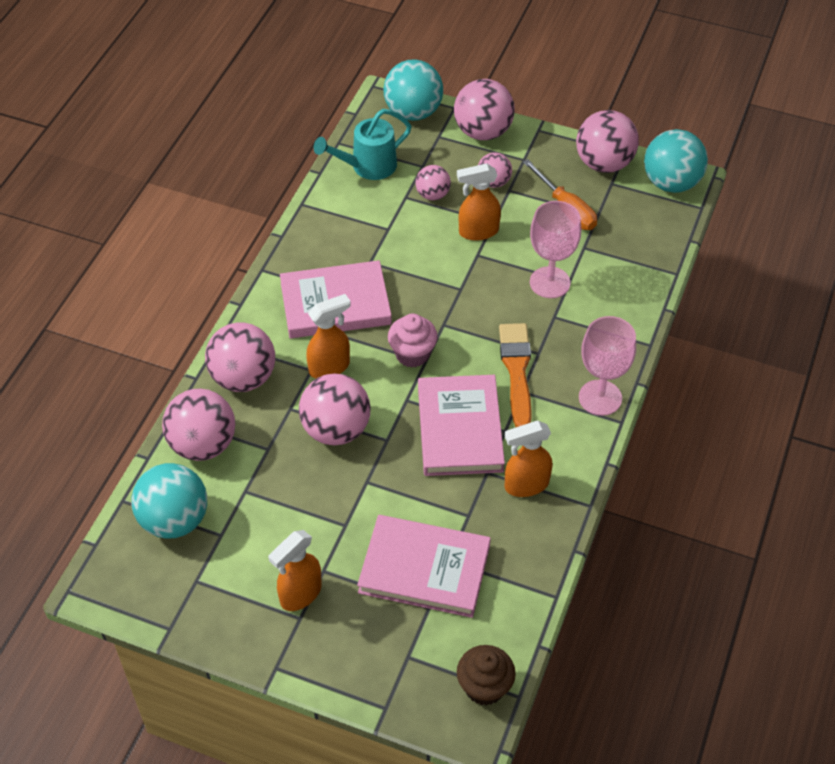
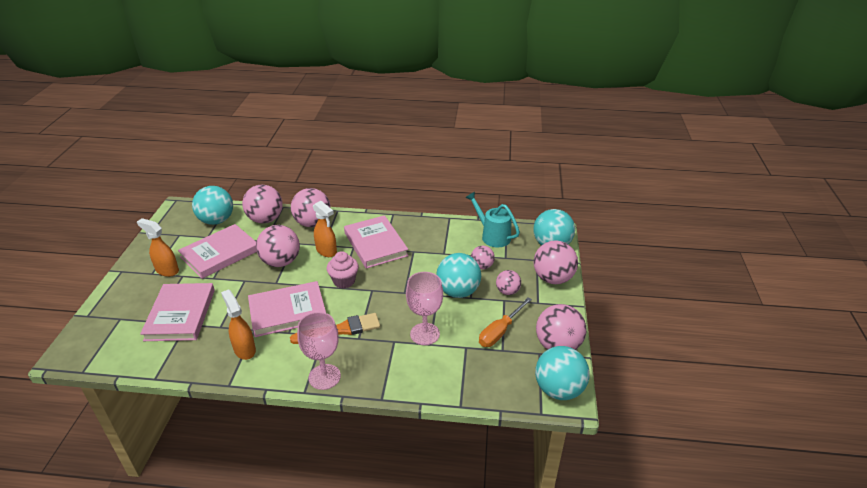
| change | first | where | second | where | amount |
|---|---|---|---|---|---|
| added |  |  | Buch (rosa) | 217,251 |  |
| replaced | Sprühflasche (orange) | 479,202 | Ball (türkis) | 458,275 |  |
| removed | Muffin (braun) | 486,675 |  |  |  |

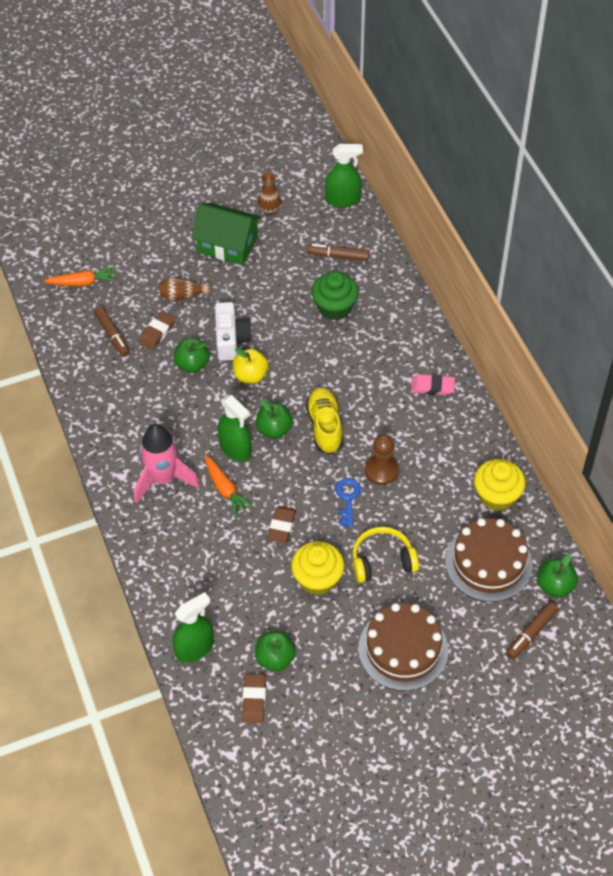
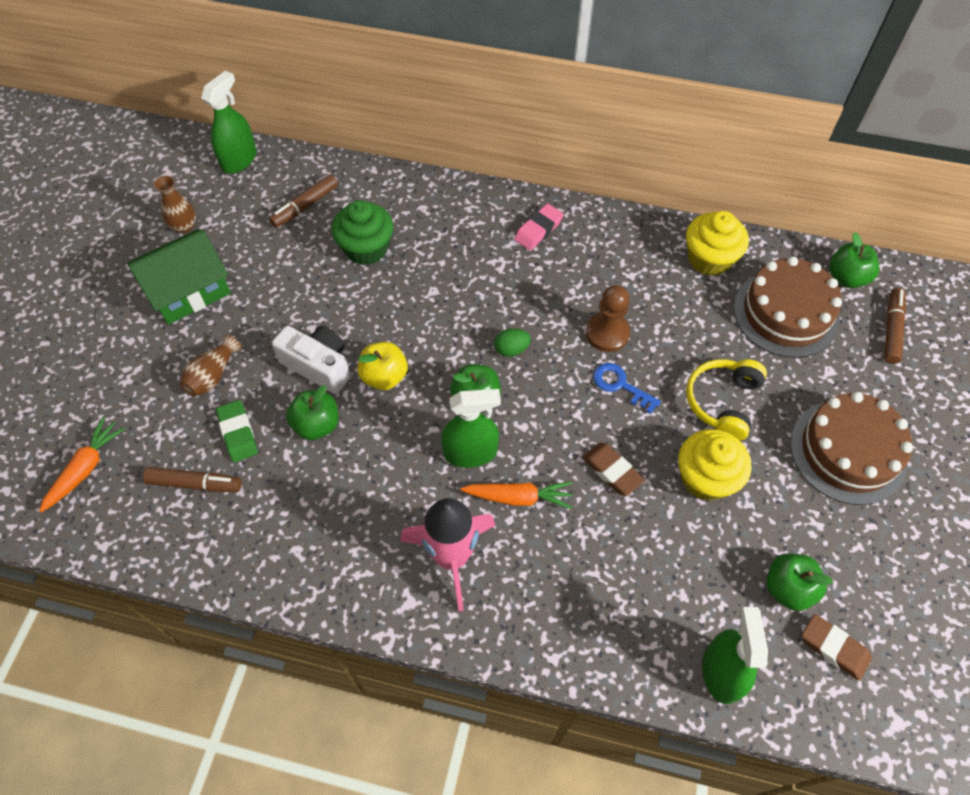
| change | first | where | second | where | amount |
|---|---|---|---|---|---|
| recoloured | Radiergummi (braun) | 157,330 | Radiergummi (grün) | 237,431 |  |
| replaced | Schuh (gelb) | 324,421 | Ei (grün) | 512,343 |  |
| turned | Filzstift (braun) | 532,630 |  | 895,326 | 150 degrees counterclockwise |

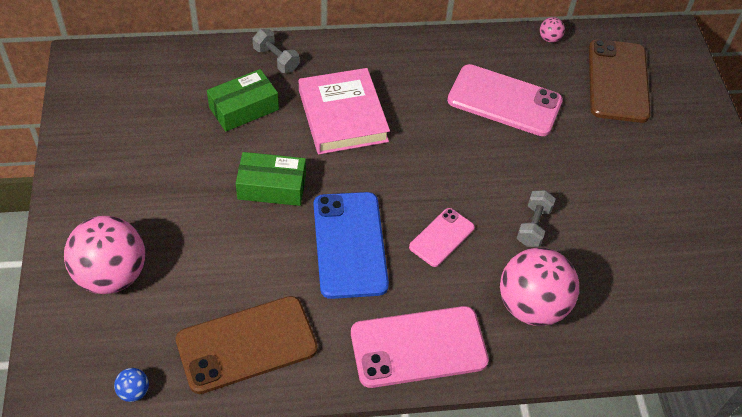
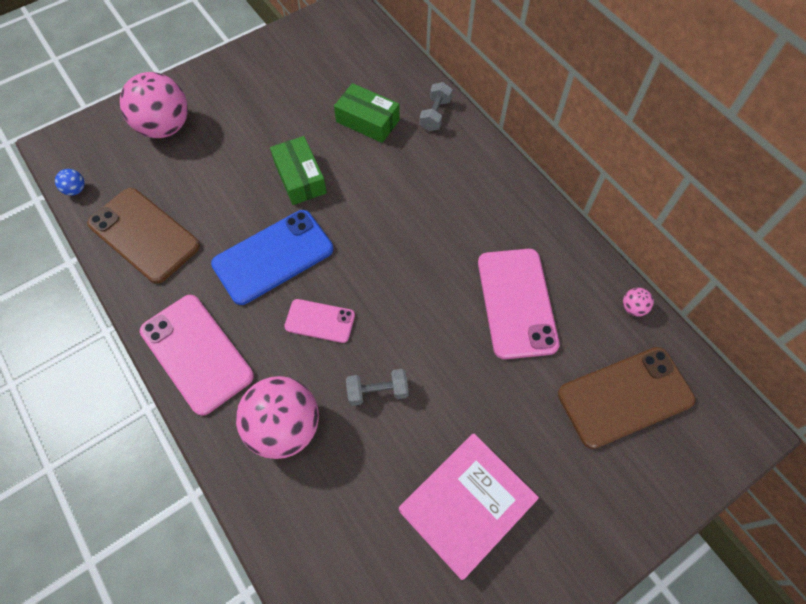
| change | first | where | second | where | amount |
|---|---|---|---|---|---|
| moved | Buch (rosa) | 344,111 |  | 469,507 |  |

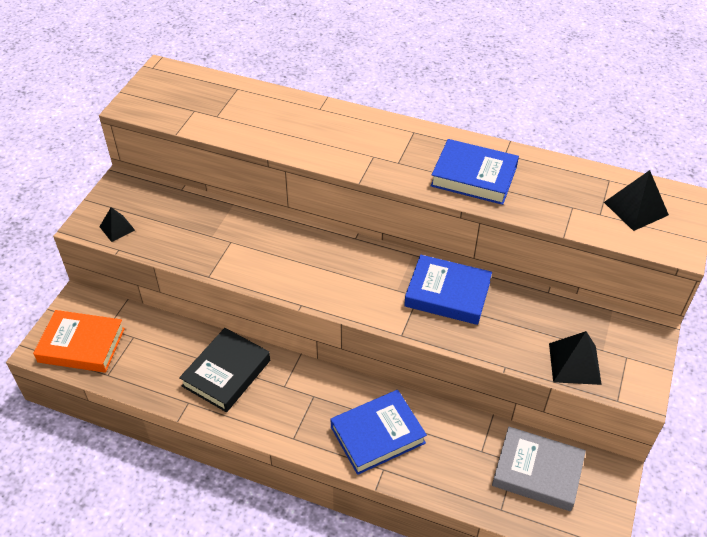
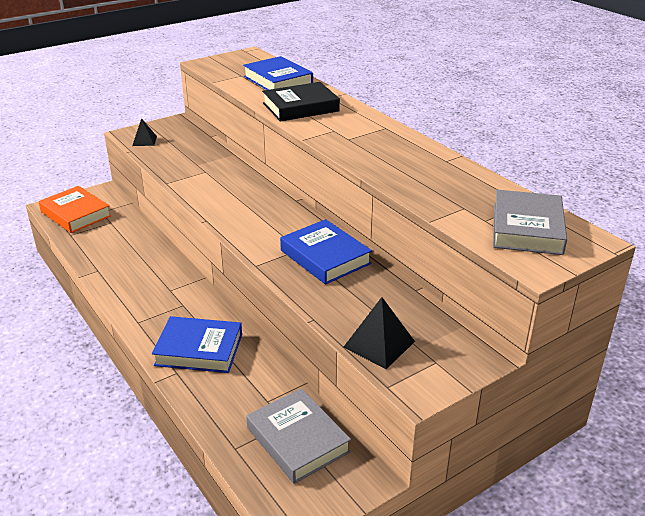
| change | first | where | second | where | amount |
|---|---|---|---|---|---|
| moved | Buch (blau) | 474,172 |  | 278,73 |  |
| moved | Buch (schwarz) | 224,370 |  | 301,102 |  |
| replaced | Pyramide (schwarz) | 636,200 | Buch (grau) | 530,222 |  |

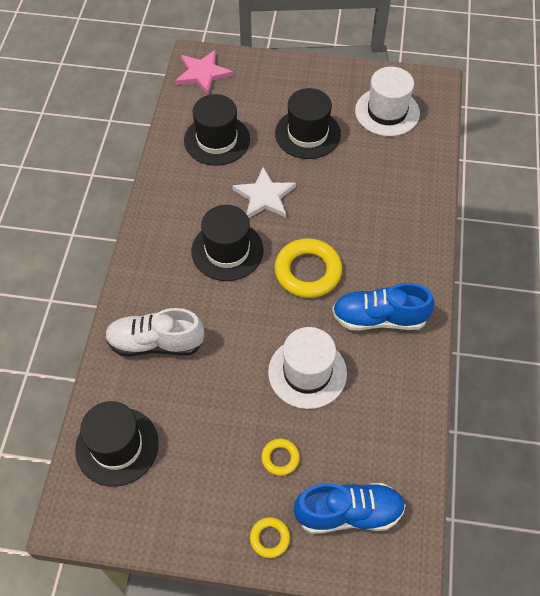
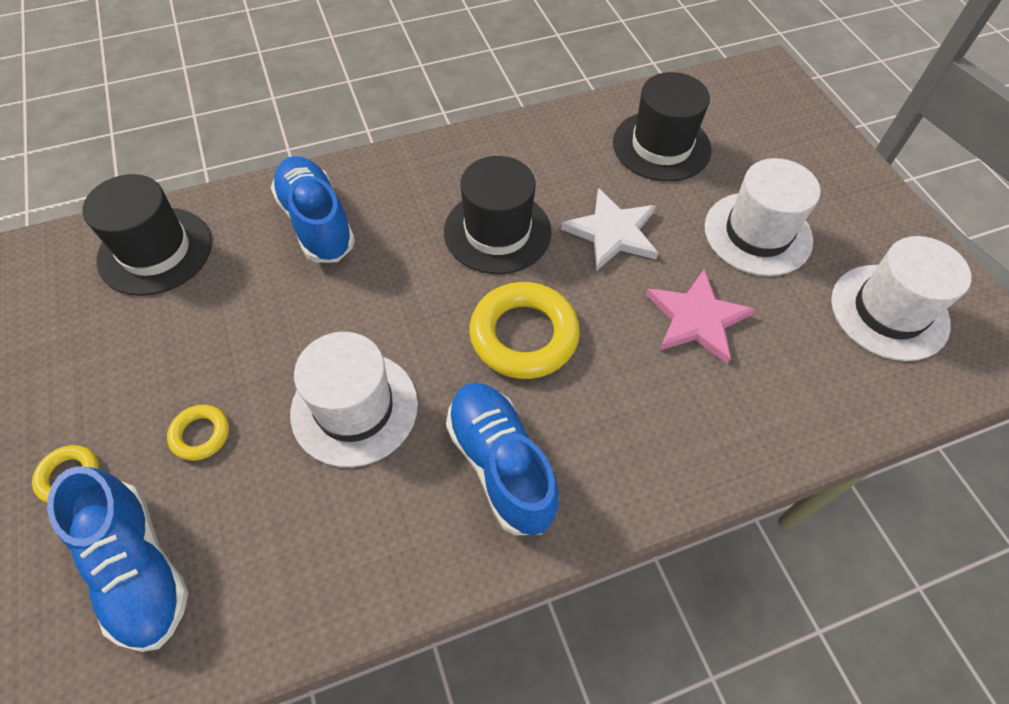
| change | first | where | second | where | amount |
|---|---|---|---|---|---|
| recoloured | Schuh (weiß) | 154,332 | Schuh (blau) | 312,209 |  |
| moved | Stern (rosa) | 204,72 |  | 700,316 |  |
| recoloured | Hut (schwarz) | 308,123 | Hut (weiß) | 763,217 |  |

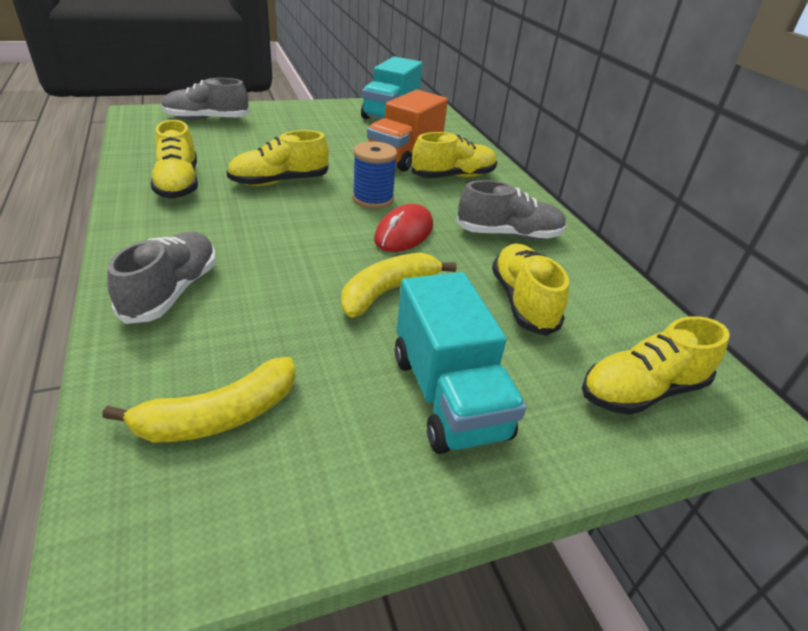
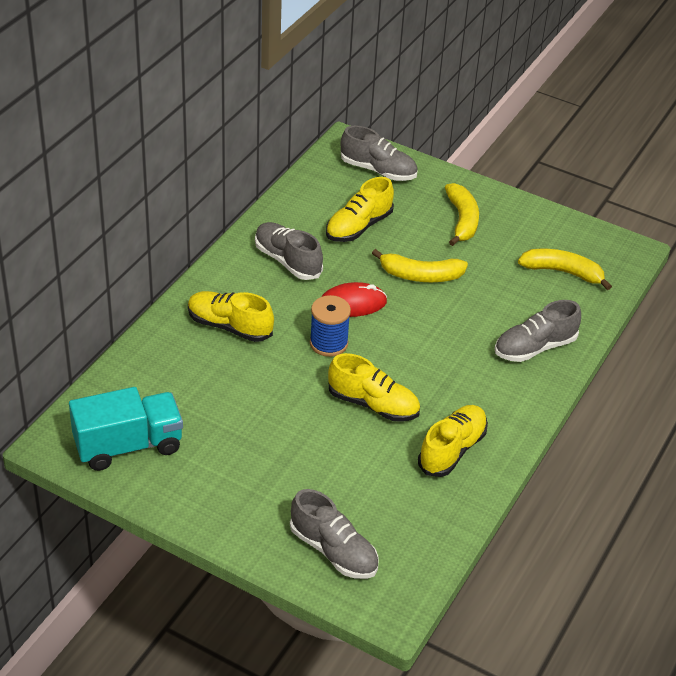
| change | first | where | second | where | amount |
|---|---|---|---|---|---|
| recoloured | Schuh (gelb) | 656,365 | Schuh (grau) | 379,153 |  |
| replaced | Lastwagen (türkis) | 461,363 | Banane (gelb) | 462,214 |  |
| removed | Lastwagen (orange) | 407,130 |  |  |  |

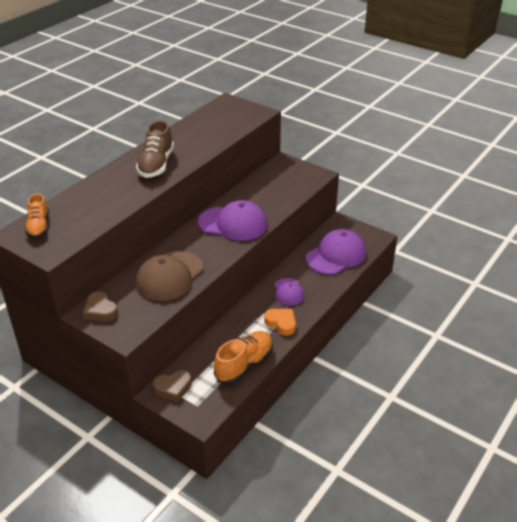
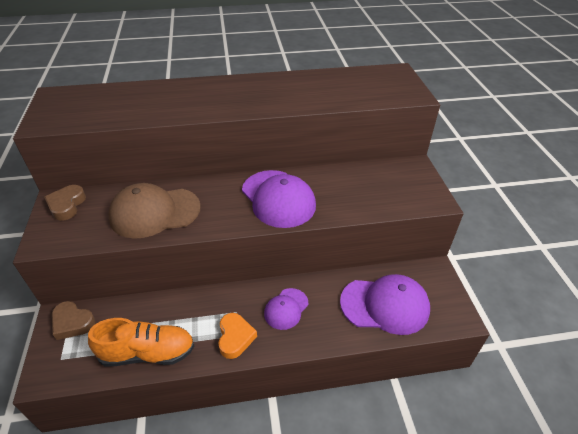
| change | first | where | second | where | amount |
|---|---|---|---|---|---|
| removed | Schuh (orange) | 37,216 |  |  |  |
| removed | Schuh (braun) | 155,149 |  |  |  |

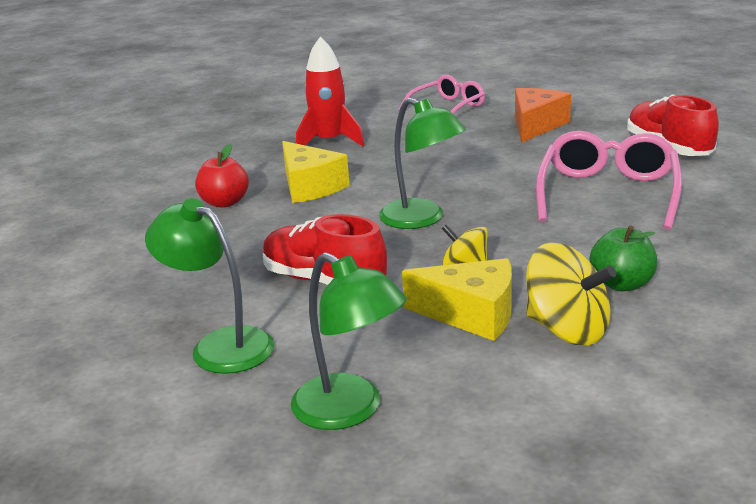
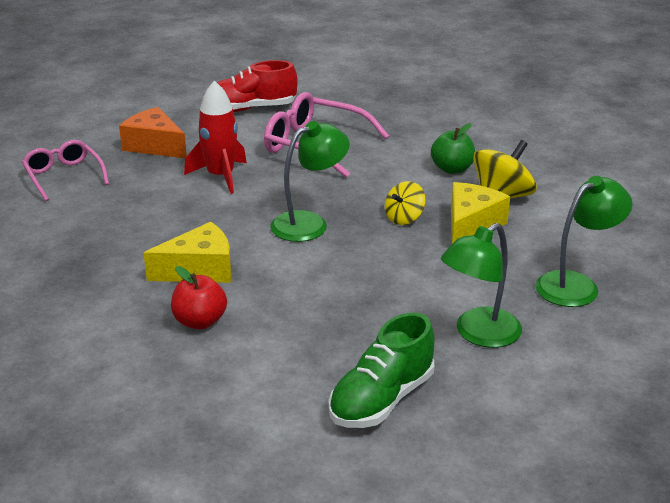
| change | first | where | second | where | amount |
|---|---|---|---|---|---|
| moved | Rakete (rot) | 330,91 |  | 215,137 |  |
| added |  |  | Schuh (grün) | 381,370 |  |
| removed | Schuh (rot) | 325,249 |  |  |  |

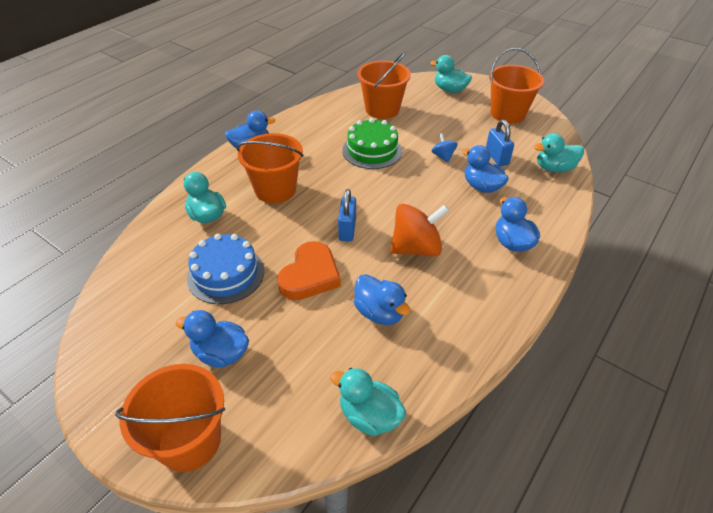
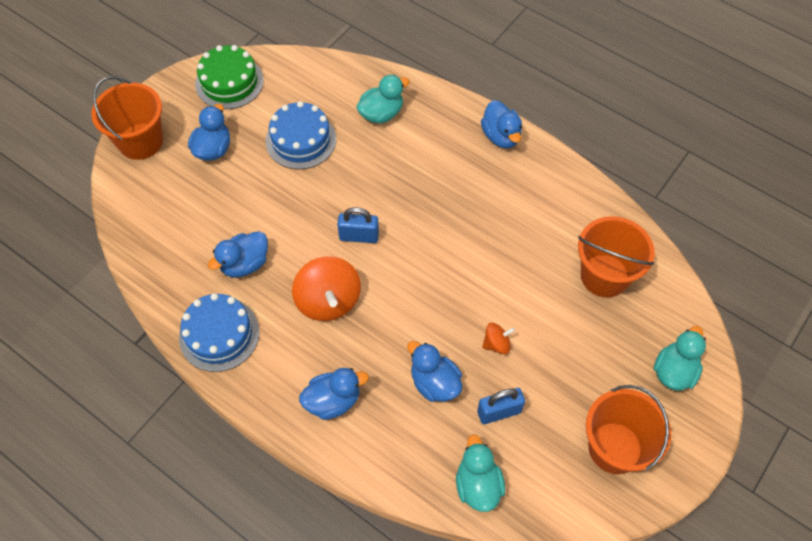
| change | first | where | second | where | amount |
|---|---|---|---|---|---|
| added |  |  | Kuchen (blau) | 219,332 |  |
| moved | Kuchen (grün) | 372,143 |  | 229,77 |  |
| turned | Ente (blau) | 485,169 |  | 434,371 | 90 degrees counterclockwise |
| recoloured | Kreisel (blau) | 444,148 | Kreisel (orange) | 498,338 |  |
| removed | Eimer (orange) | 269,168 |  |  |  |
| removed | Herz (orange) | 309,270 |  |  |  |
| removed | Ente (türkis) | 368,402 |  |  |  |

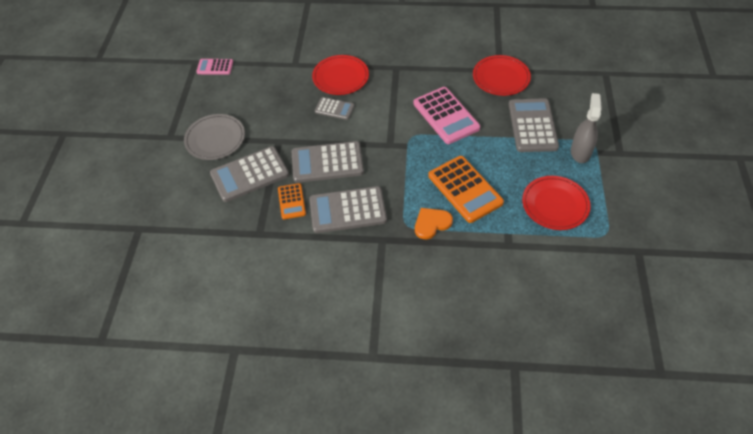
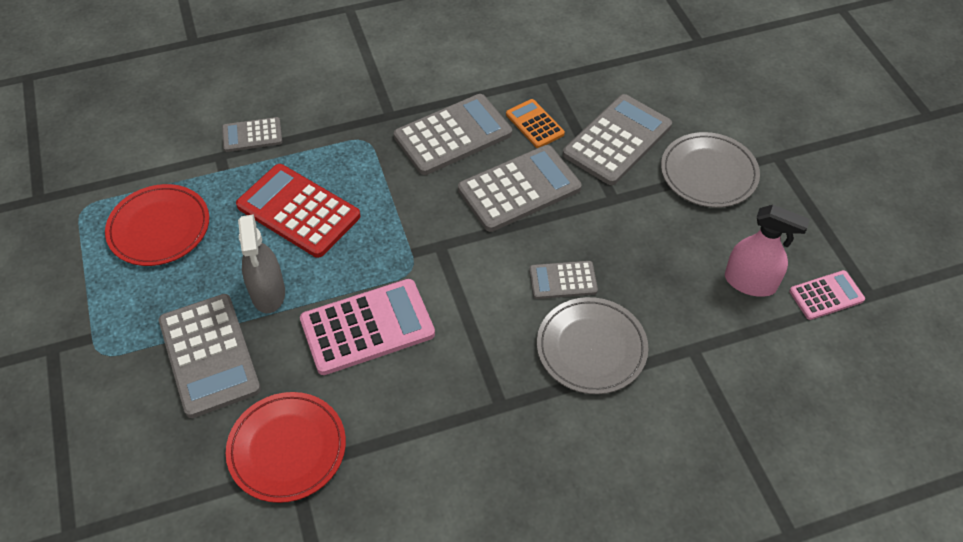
| change | first | where | second | where | amount |
|---|---|---|---|---|---|
| added |  |  | Taschenrechner (grau) | 252,134 |  |
| recoloured | Taschenrechner (orange) | 466,189 | Taschenrechner (rot) | 298,211 |  |
| moved | Sprühflasche (grau) | 586,128 |  | 261,263 |  |
| turned | Taschenrechner (rosa) | 446,115 |  | 367,327 | 120 degrees clockwise |
| recoloured | Teller (rot) | 340,75 | Teller (grau) | 592,345 |  |
| added |  |  | Sprühflasche (rosa) | 767,251 |  |
| removed | Herz (orange) | 434,223 |  |  |  |

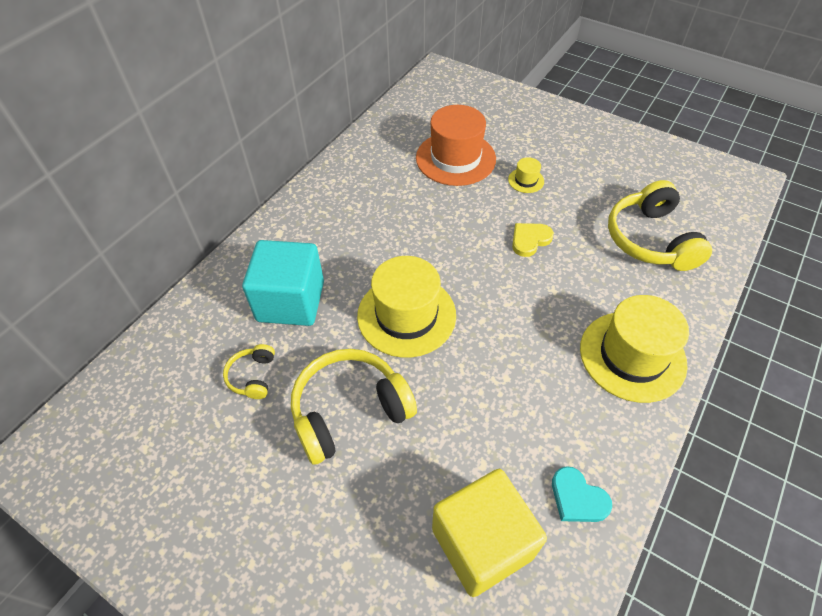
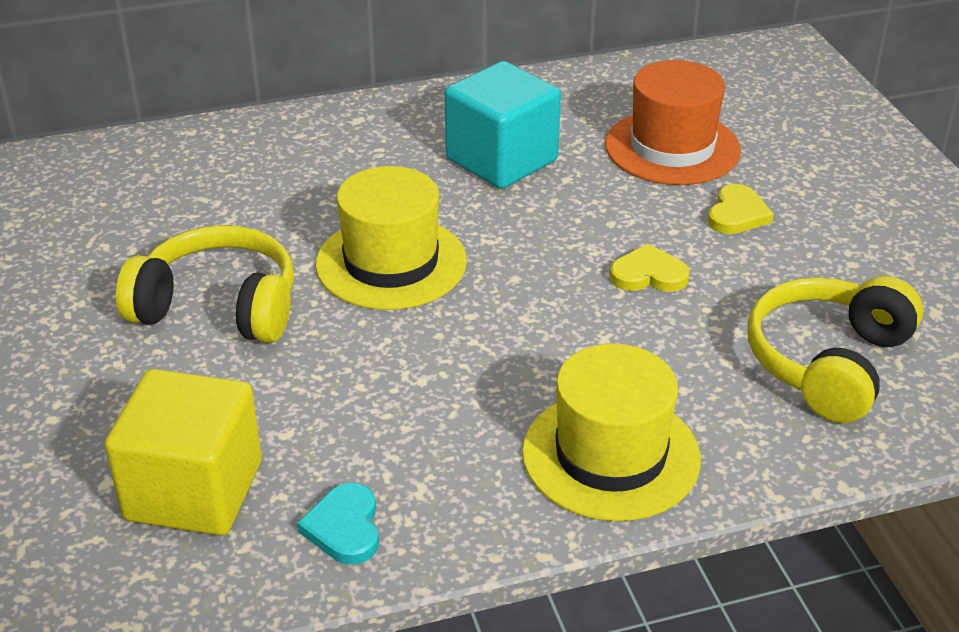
| change | first | where | second | where | amount |
|---|---|---|---|---|---|
| moved | Kubus (türkis) | 283,283 |  | 503,125 |  |
| replaced | Hut (gelb) | 526,175 | Herz (gelb) | 741,209 |  |
| removed | Kopfhörer (gelb) | 249,371 |  |  |  |

